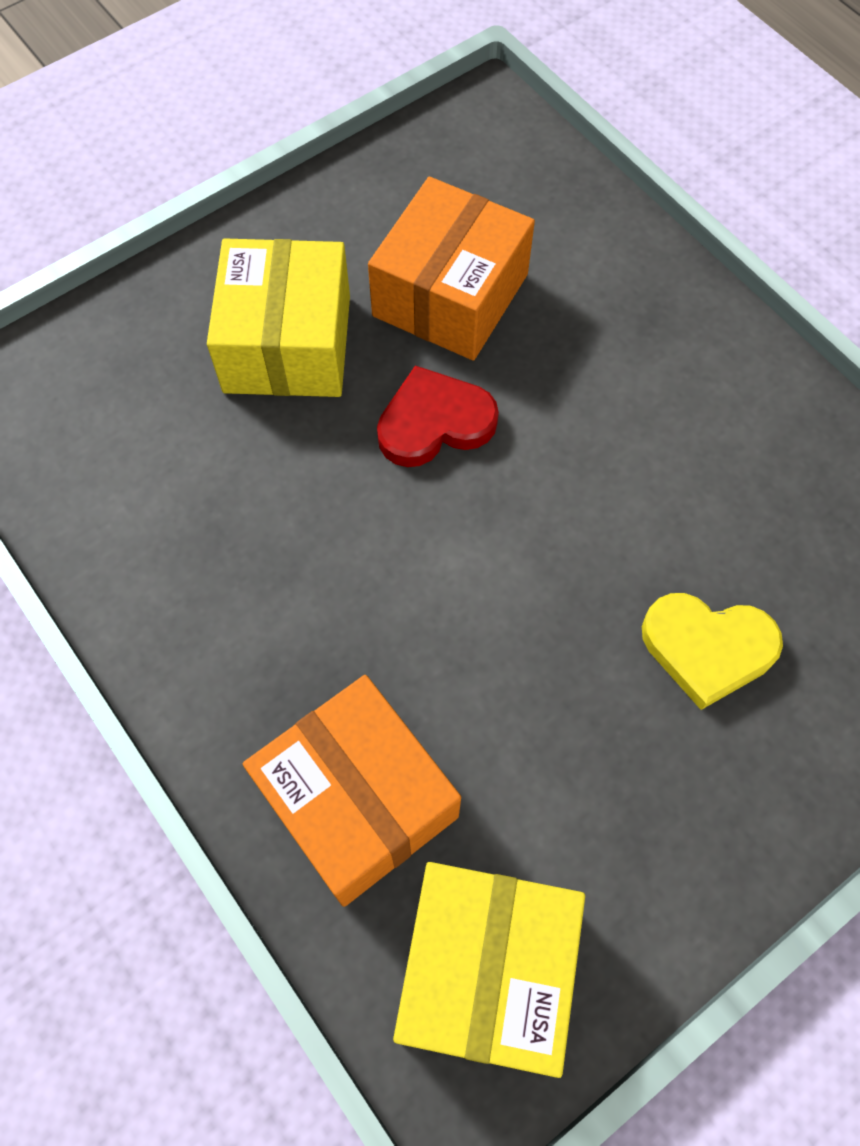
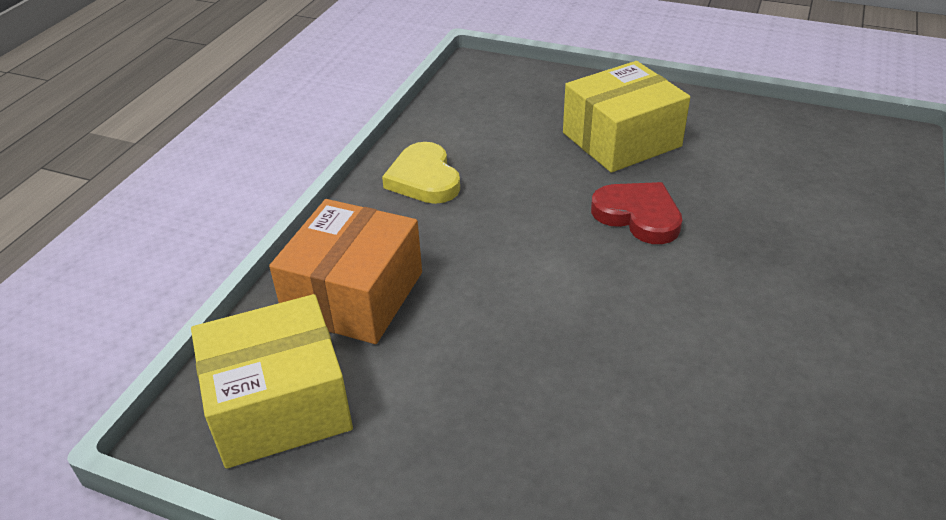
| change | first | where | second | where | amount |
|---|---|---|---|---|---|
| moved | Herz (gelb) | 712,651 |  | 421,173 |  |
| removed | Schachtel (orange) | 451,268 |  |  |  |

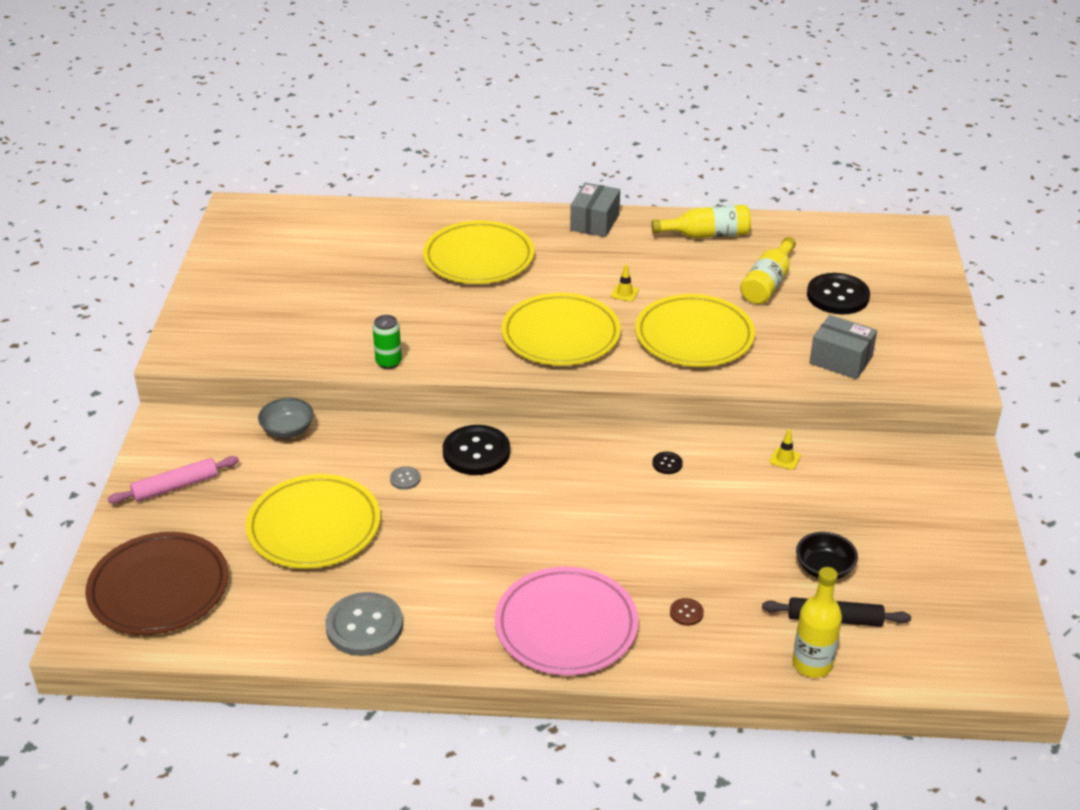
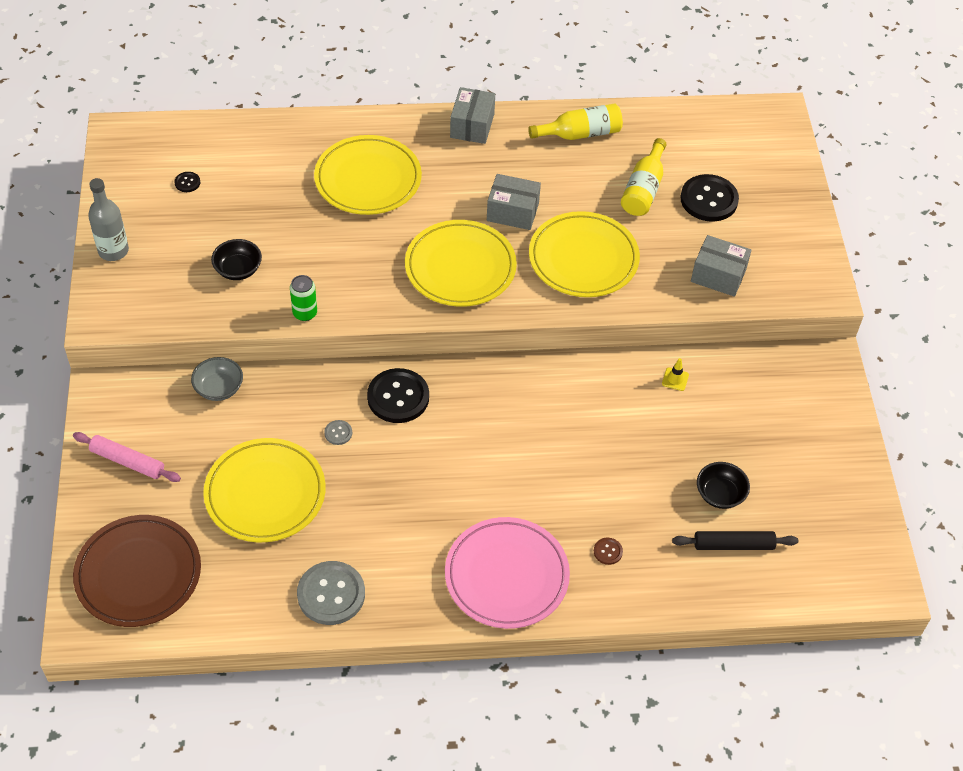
| change | first | where | second | where | amount |
|---|---|---|---|---|---|
| turned | Nudelholz (rosa) | 173,480 |  | 127,457 | 60 degrees clockwise |
| added |  |  | Flasche (grau) | 108,219 |  |
| moved | Knopf (schwarz) | 667,463 |  | 187,182 |  |
| added |  |  | Schüssel (schwarz) | 236,259 |  |
| replaced | Leitkegel (gelb) | 625,283 | Schachtel (grau) | 514,202 |  |
| removed | Flasche (gelb) | 817,622 |  |  |  |

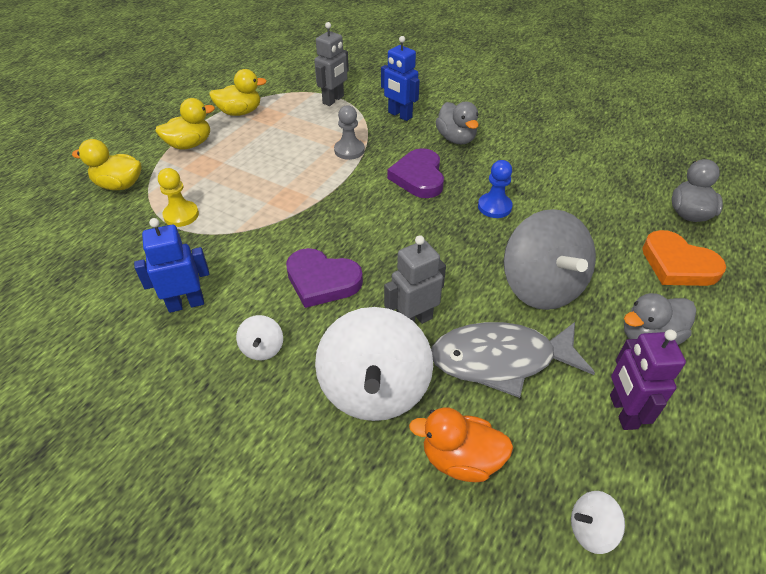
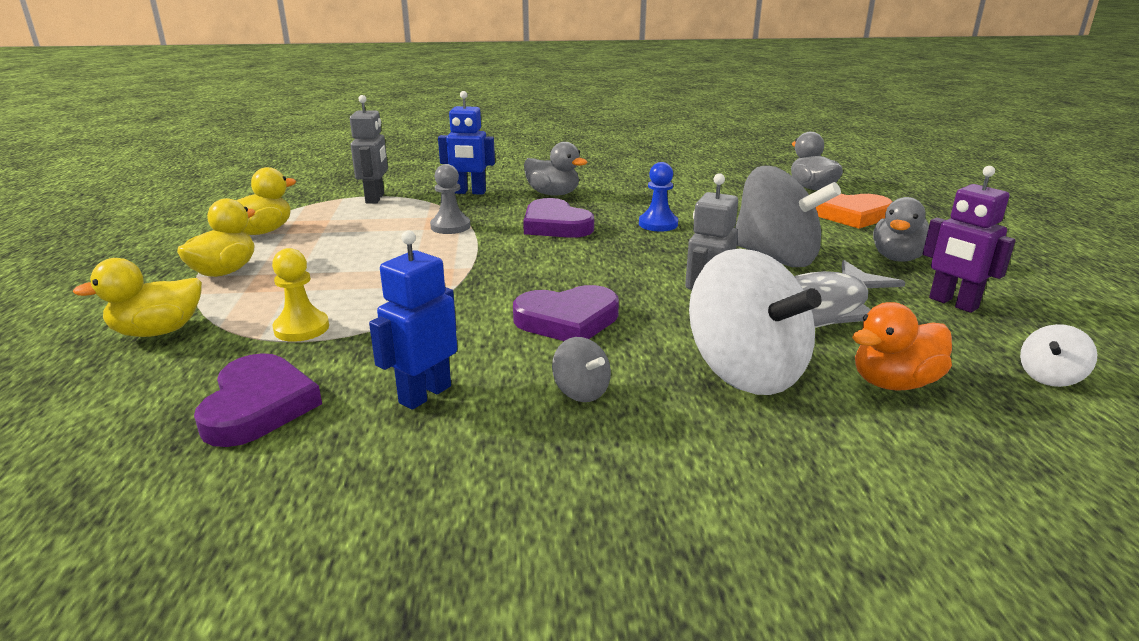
| change | first | where | second | where | amount |
|---|---|---|---|---|---|
| added |  |  | Herz (lila) | 258,400 |  |
| recoloured | Kreisel (weiß) | 259,337 | Kreisel (grau) | 581,369 |  |

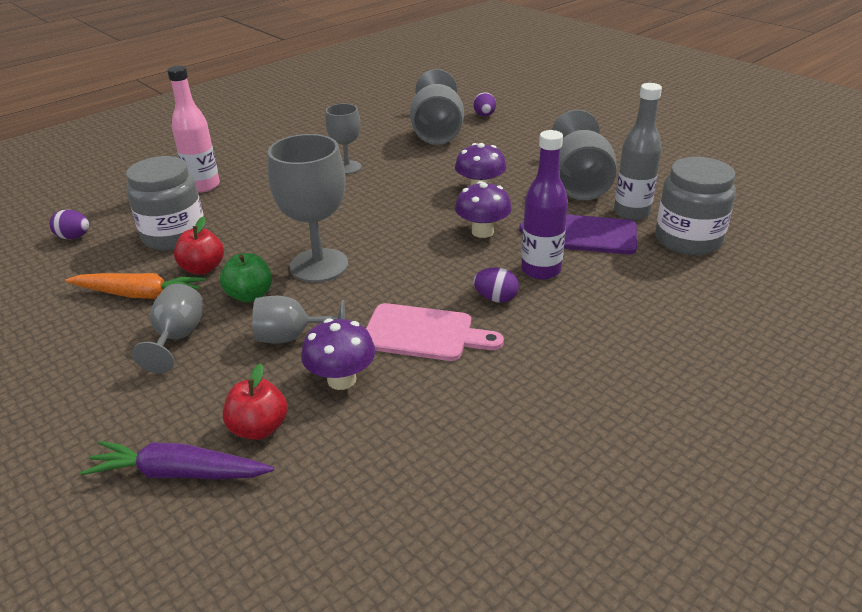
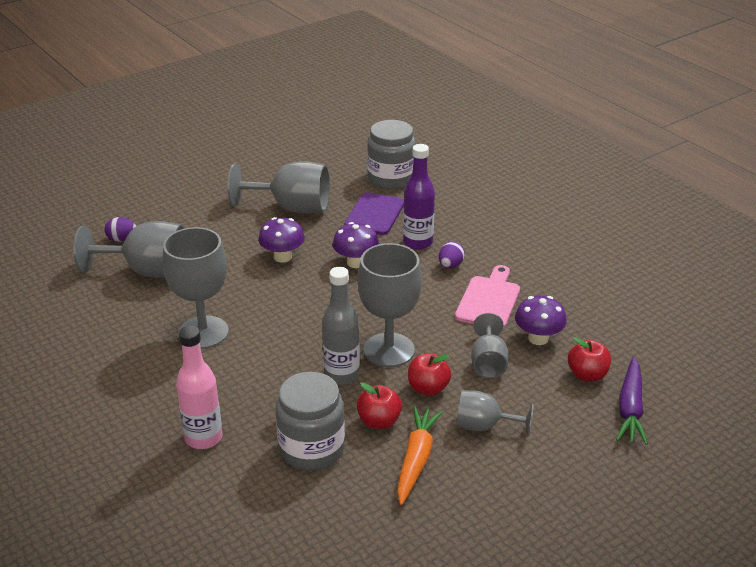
| change | first | where | second | where | amount |
|---|---|---|---|---|---|
| resized | Kelch (grau) | 343,138 |  | 196,288 | x1.69 |
| moved | Flasche (grau) | 638,151 |  | 341,326 |  |
| recoloured | Apfel (grün) | 246,277 | Apfel (rot) | 429,374 |  |
| removed | Ei (lila) | 69,224 |  |  |  |

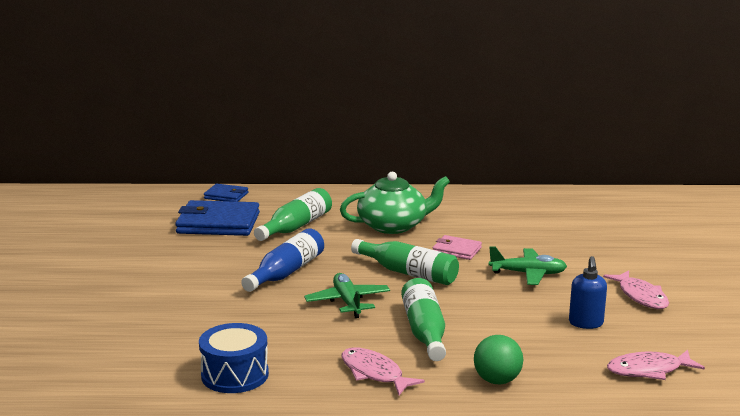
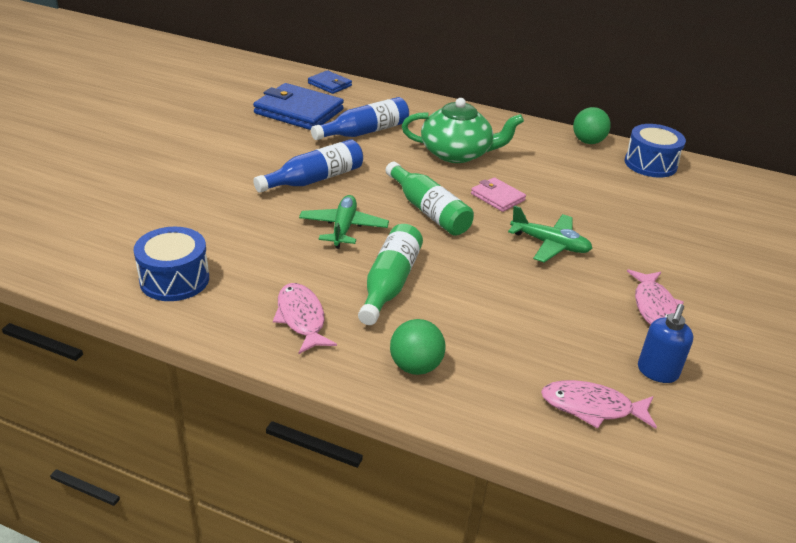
| change | first | where | second | where | amount |
|---|---|---|---|---|---|
| recoloured | Flasche (grün) | 293,214 | Flasche (blau) | 360,118 |  |
| added |  |  | Ball (grün) | 592,125 |  |
| added |  |  | Trommel (blau) | 655,151 |  |
| moved | Seifenspender (blau) | 588,292 |  | 665,343 |  |

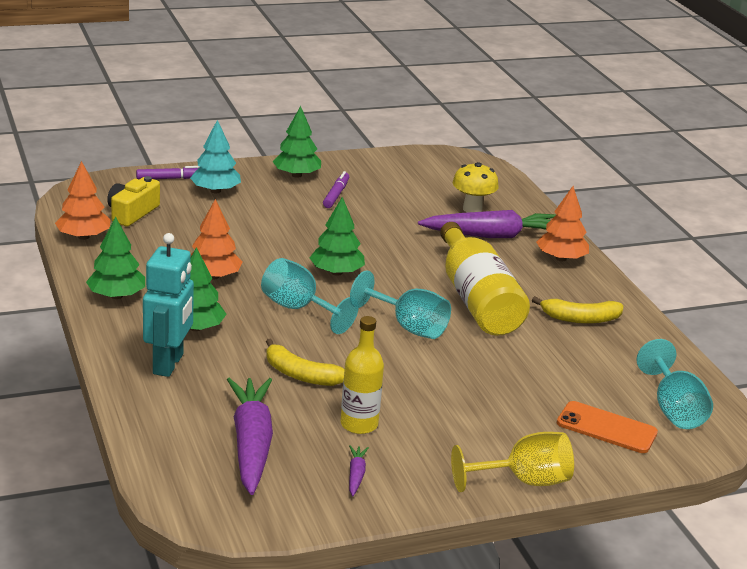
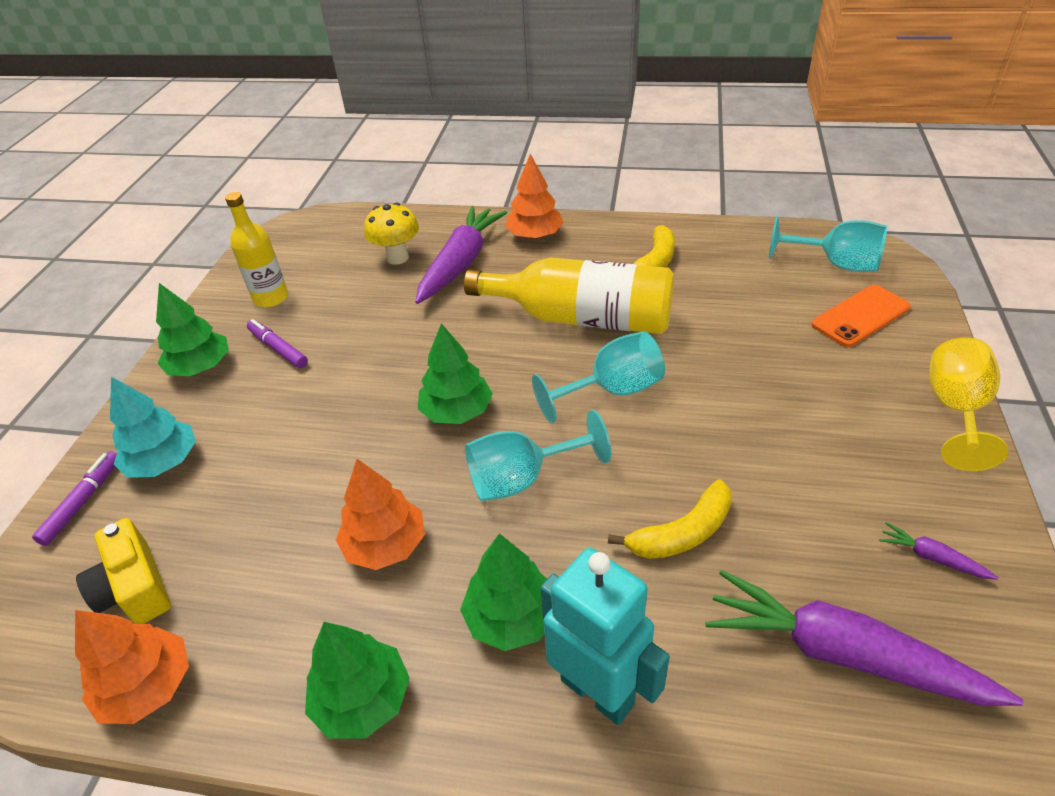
| change | first | where | second | where | amount |
|---|---|---|---|---|---|
| moved | Flasche (gelb) | 362,375 |  | 256,249 |  |

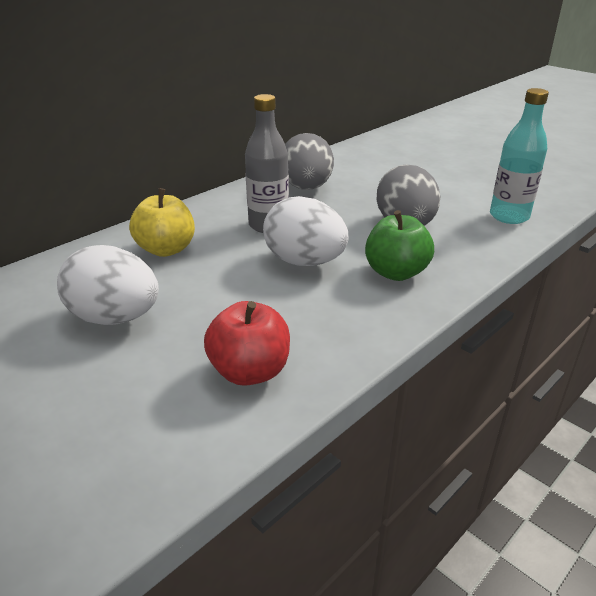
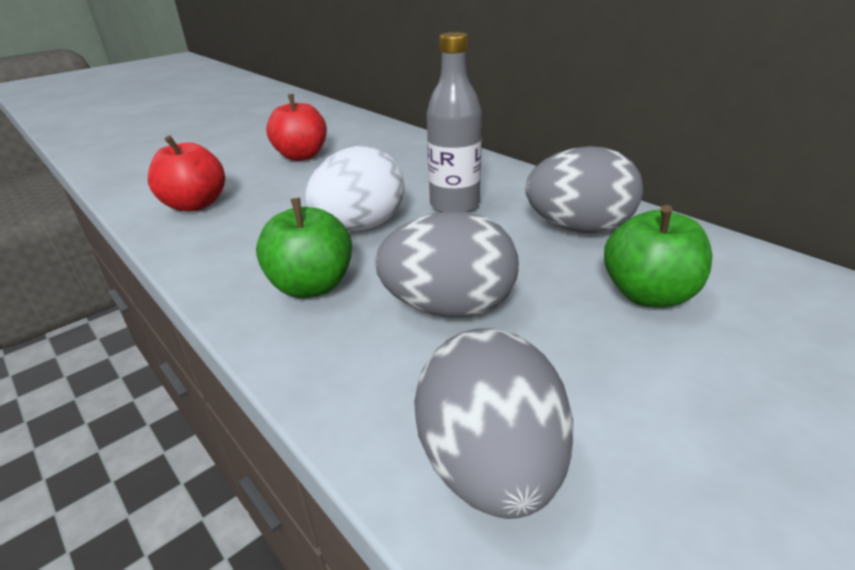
| change | first | where | second | where | amount |
|---|---|---|---|---|---|
| replaced | Ei (weiß) | 108,285 | Apfel (rot) | 296,127 |  |
| replaced | Flasche (türkis) | 519,156 | Ei (grau) | 493,423 |  |
| added |  |  | Apfel (grün) | 658,256 |  |
| removed | Apfel (gelb) | 162,222 |  |  |  |

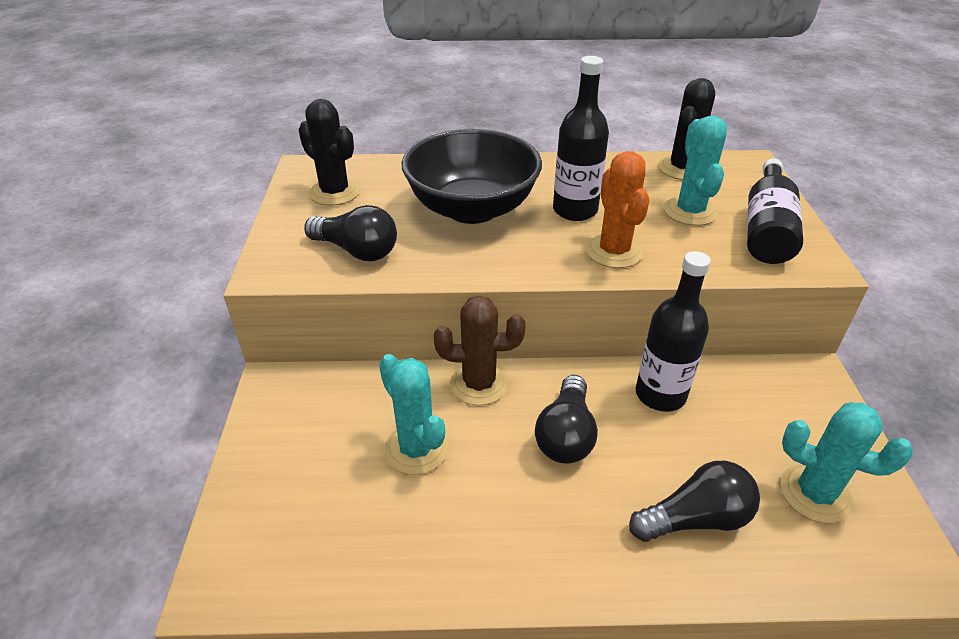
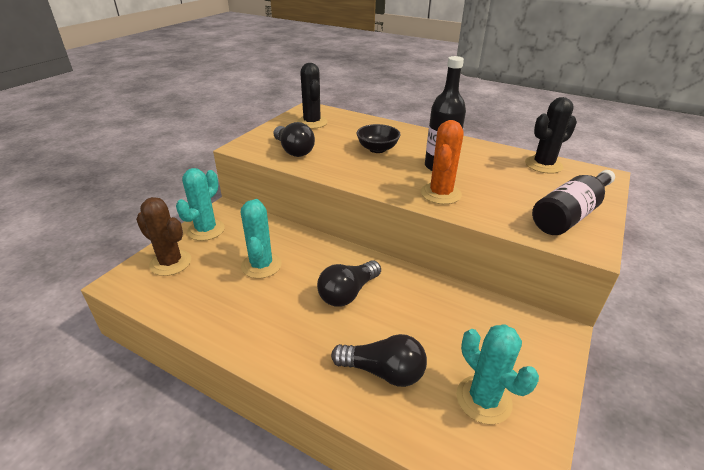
| change | first | where | second | where | amount |
|---|---|---|---|---|---|
| moved | Kaktus (braun) | 480,350 |  | 163,236 |  |
| moved | Kaktus (türkis) | 695,171 |  | 200,204 |  |
| resized | Schüssel (schwarz) | 472,176 |  | 378,138 | x0.50 |
| removed | Flasche (schwarz) | 673,331 |  |  |  |

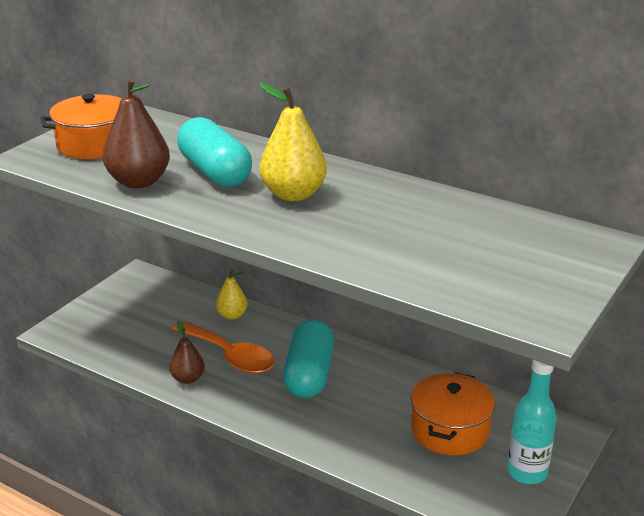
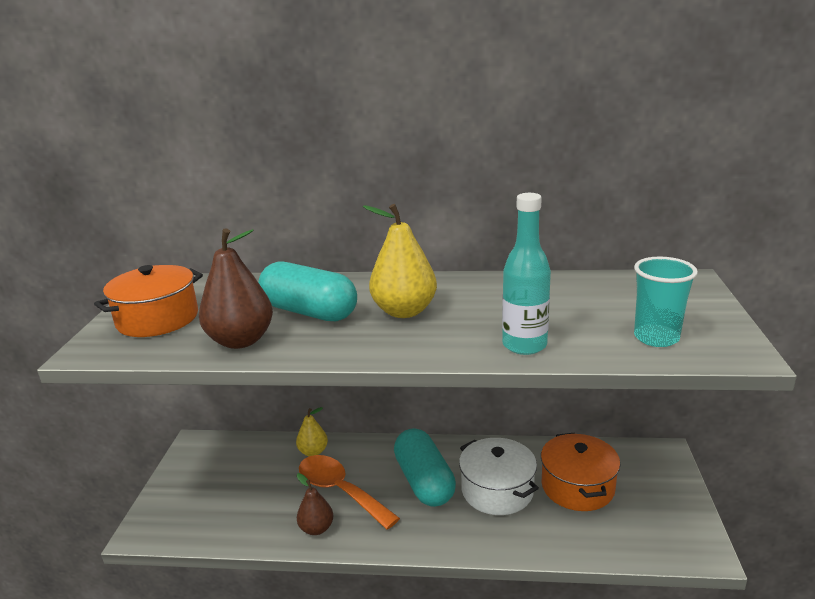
| change | first | where | second | where | amount |
|---|---|---|---|---|---|
| turned | Löffel (orange) | 223,347 |  | 349,492 | 150 degrees counterclockwise |
| added |  |  | Kochtopf (weiß) | 499,476 |  |
| moved | Flasche (türkis) | 532,422 |  | 526,274 |  |
| added |  |  | Becher (türkis) | 666,302 |  |

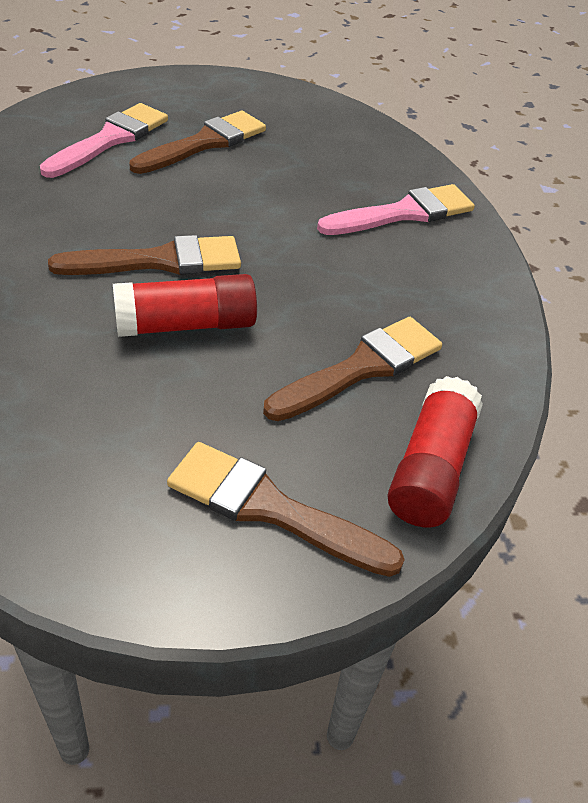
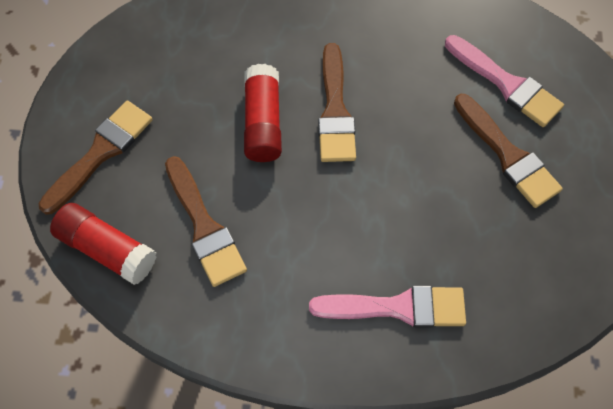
| change | first | where | second | where | amount |
|---|---|---|---|---|---|
| turned | Pinsel (rosa) | 396,209 |  | 387,306 | 75 degrees counterclockwise |

